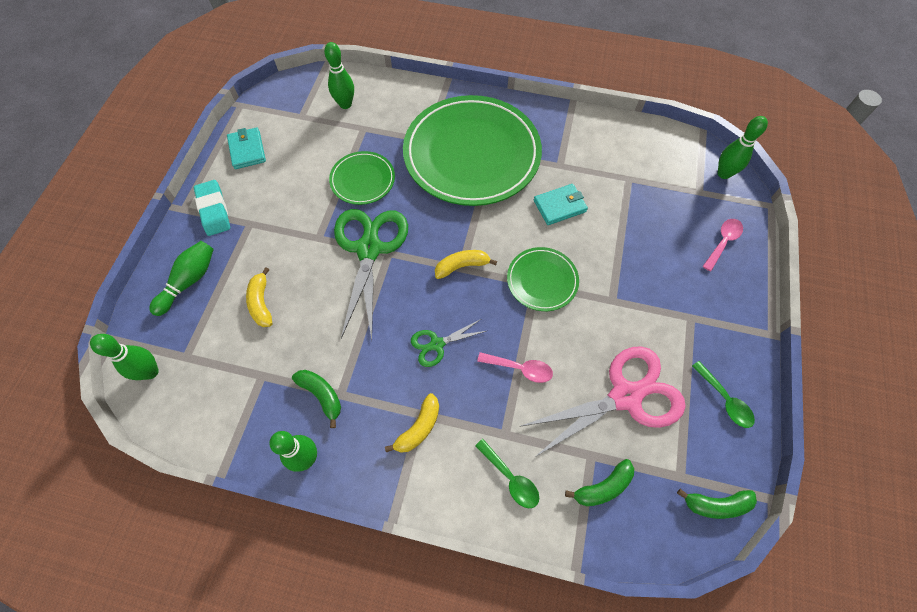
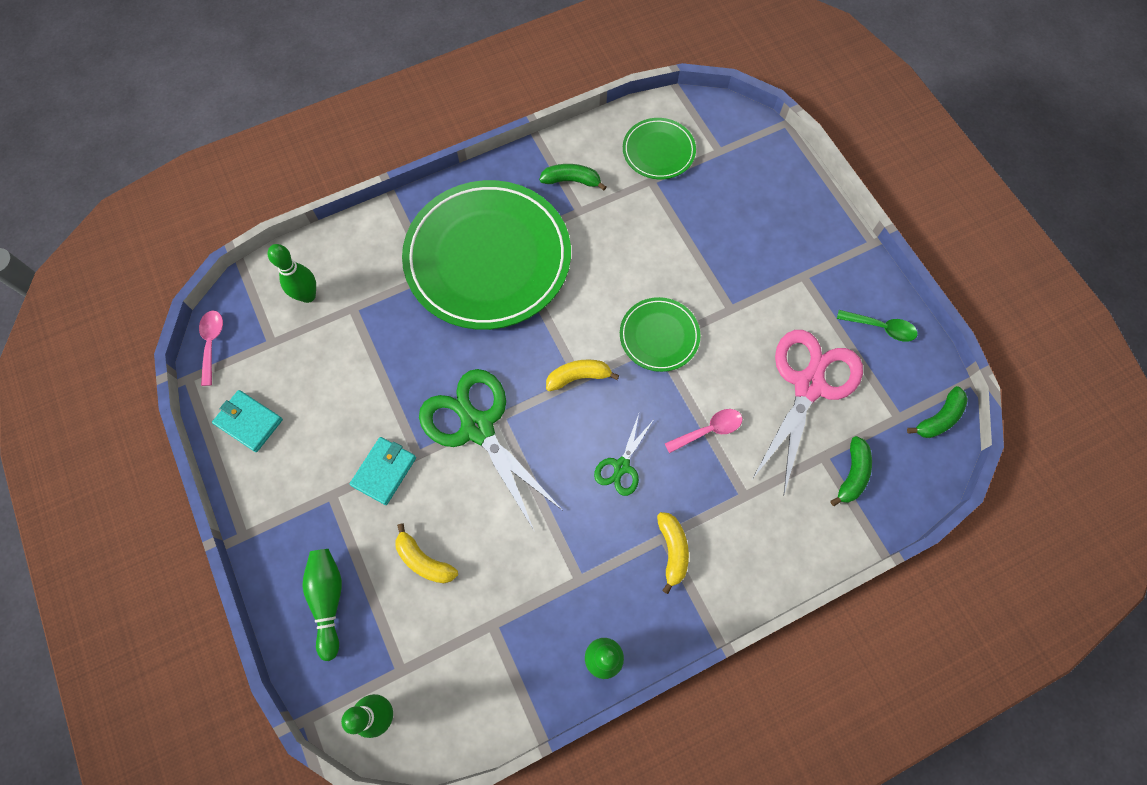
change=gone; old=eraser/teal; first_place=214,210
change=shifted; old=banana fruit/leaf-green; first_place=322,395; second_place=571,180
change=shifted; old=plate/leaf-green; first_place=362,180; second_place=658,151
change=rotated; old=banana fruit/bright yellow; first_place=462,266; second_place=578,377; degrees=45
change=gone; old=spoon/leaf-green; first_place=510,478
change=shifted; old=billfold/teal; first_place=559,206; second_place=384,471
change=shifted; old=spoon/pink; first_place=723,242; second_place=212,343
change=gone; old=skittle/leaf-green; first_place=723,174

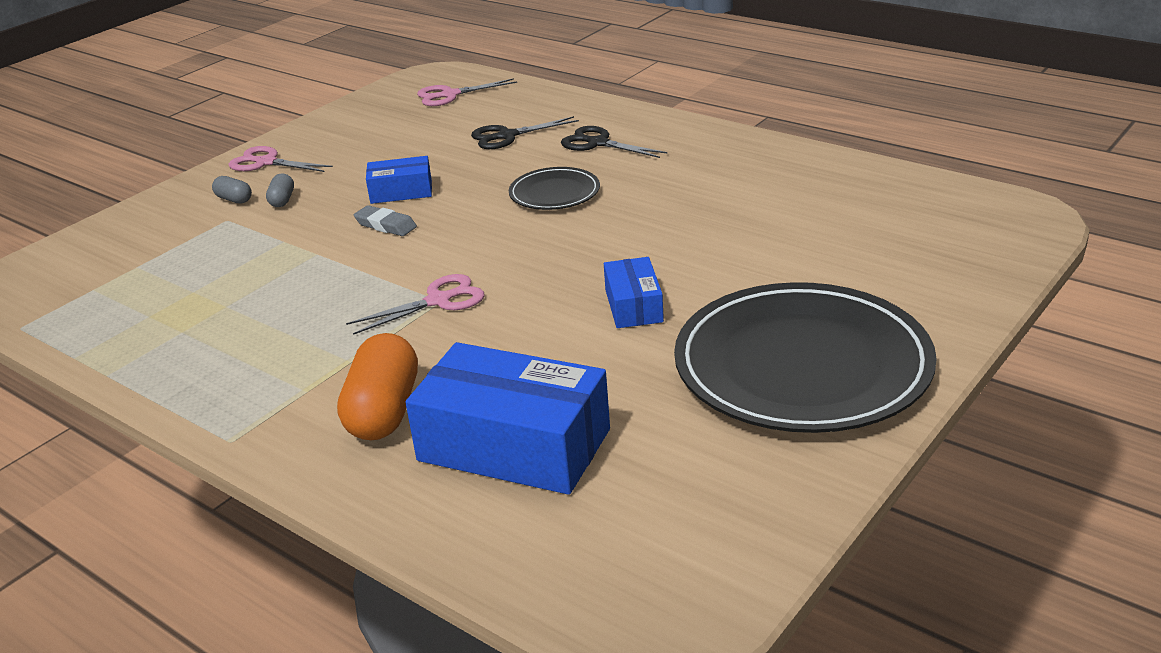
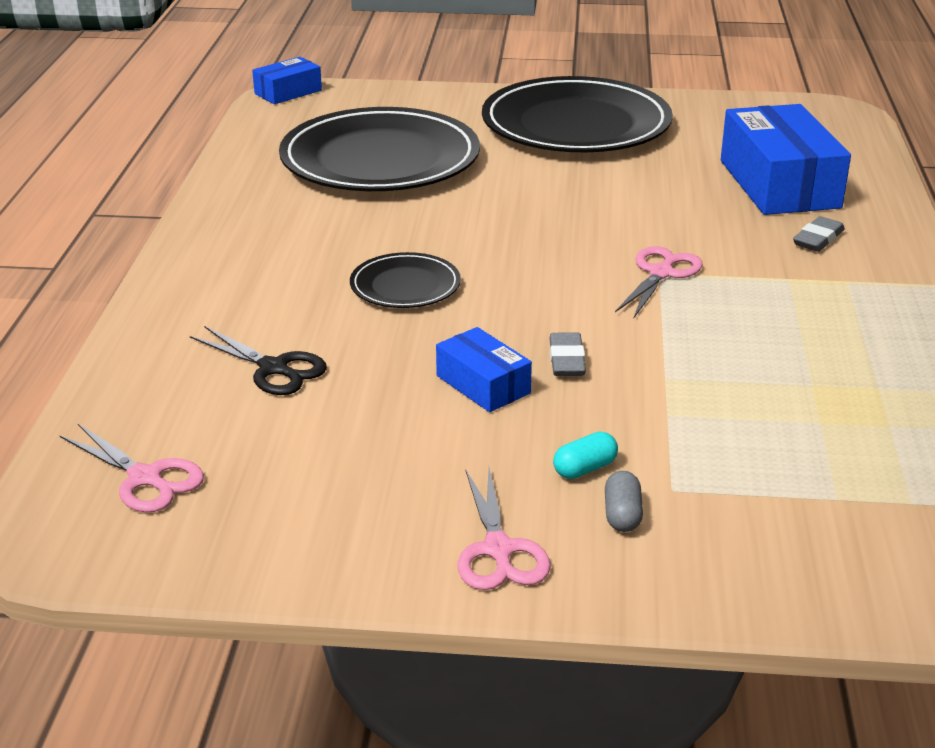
change=repainted; old=pill shape/gray; new=pill shape/teal; first_place=282,200; second_place=585,469
change=swapped; old=pill shape/orange; new=eraser/gray; first_place=384,411; second_place=818,239
change=rotated; old=pair of scissors/pink; first_place=438,301; second_place=661,273; degrees=90
change=gone; old=pair of scissors/ebony; first_place=598,143
change=shifted; old=box/cobalt; first_place=633,306; second_place=288,92
change=new; new=plate/ebony; second_place=380,159

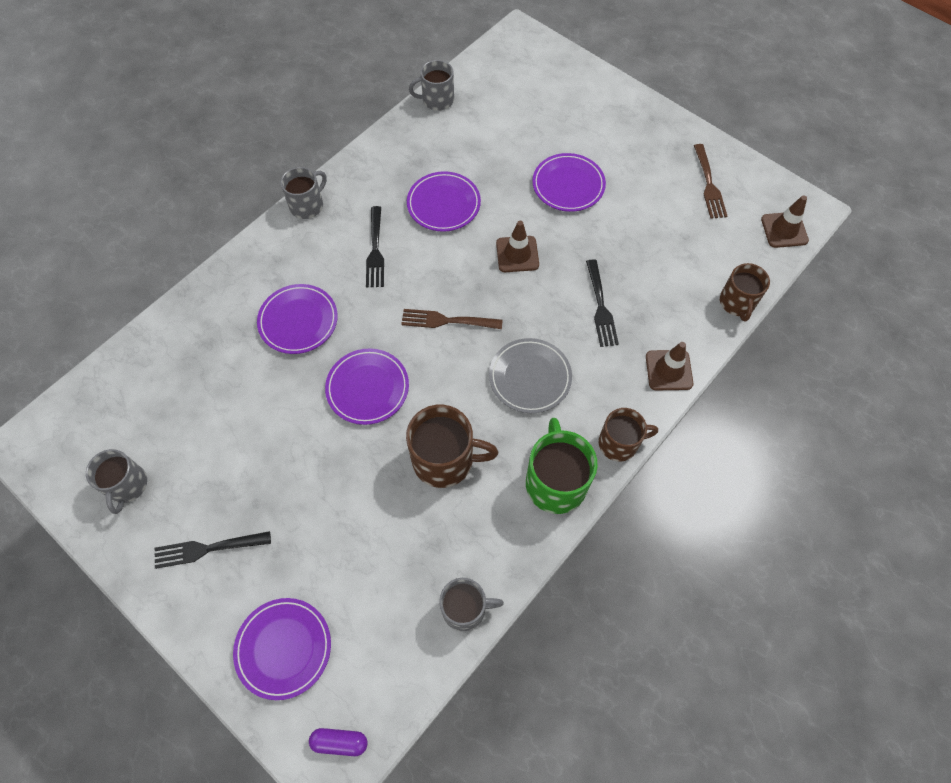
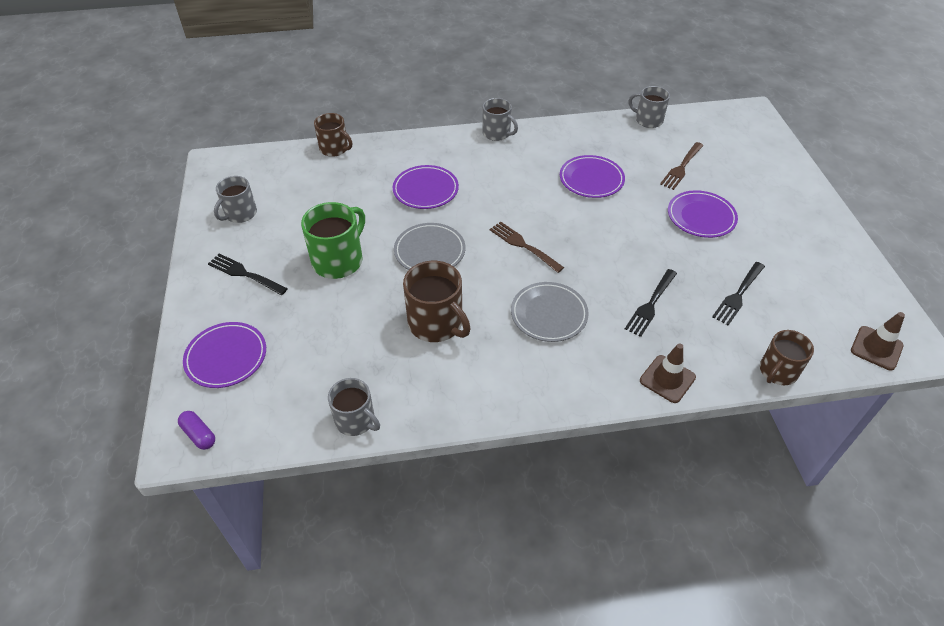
change=rotated; old=mug/gray; first_place=307,205; second_place=497,133; degrees=45
change=repainted; old=plate/royal purple; new=plate/gray; first_place=367,388; second_place=429,251
change=shifted; old=dinner fork/ebony; first_place=375,250; second_place=738,295
change=gone; old=traffic cone/brown; first_place=517,254
change=shifted; old=mug/leaf-green; first_place=555,482; second_place=338,260
change=shifted; old=mug/brown; first_place=619,443; second_place=334,149
change=shifted; old=dinner fork/brown; first_place=709,184; second_place=681,167

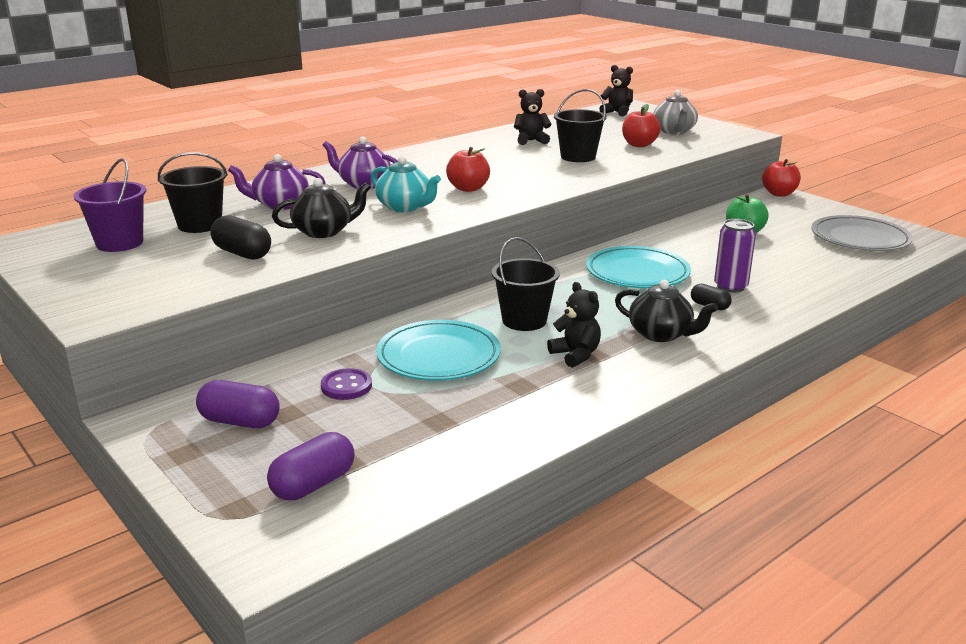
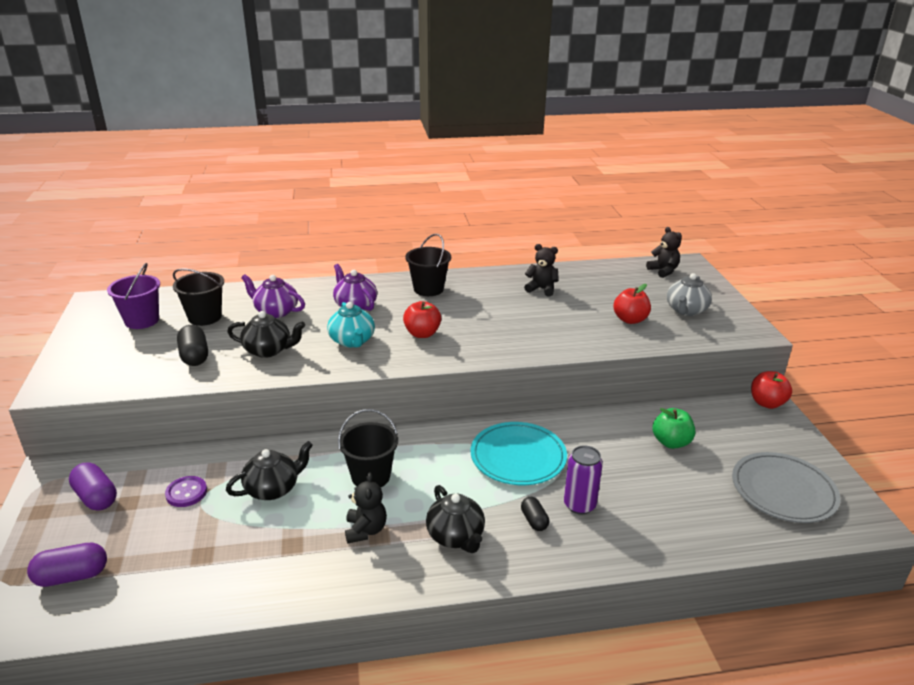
change=swapped; old=plate/teal; new=teapot/ebony; first_place=438,356; second_place=273,488
change=shifted; old=sand bucket/ebony; first_place=578,157; second_place=428,289

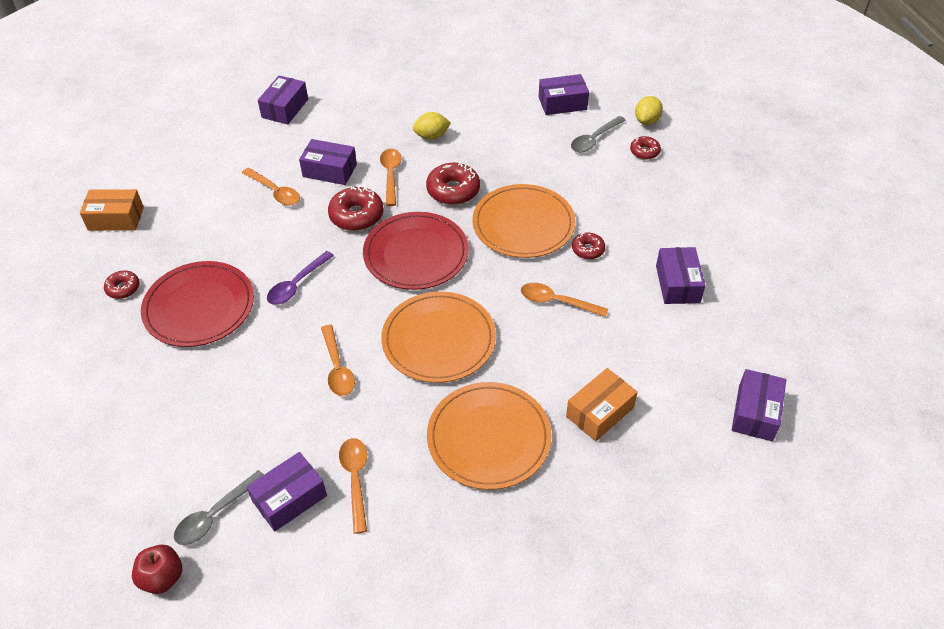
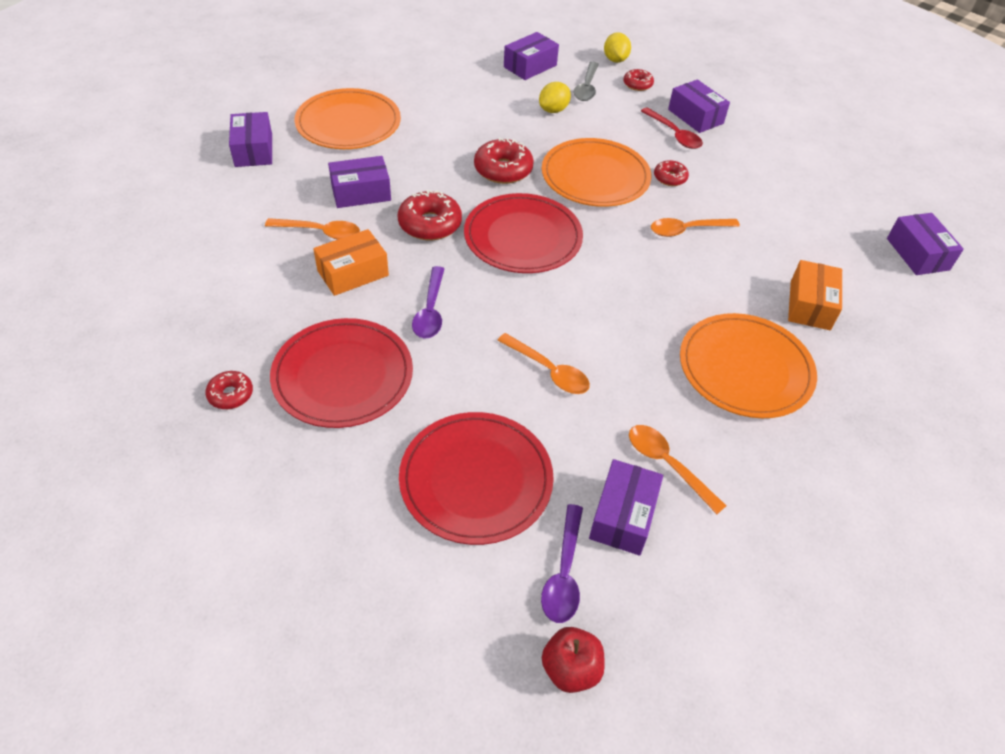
change=shifted; old=box/orange; first_place=116,218; second_place=353,273
change=repainted; old=spoon/gray; new=spoon/royal purple; first_place=215,515; second_place=564,573
change=gone; old=spoon/orange; first_place=391,175
change=shifted; old=plate/orange; first_place=439,340; second_place=348,123
change=shifted; old=citrus fruit/bright yellow; first_place=431,136; second_place=553,110
change=shifted; old=box/royal purple; first_place=677,284; second_place=695,116
change=new; new=plate/scarlet; second_place=476,480
change=new; new=spoon/scarlet; second_place=674,134

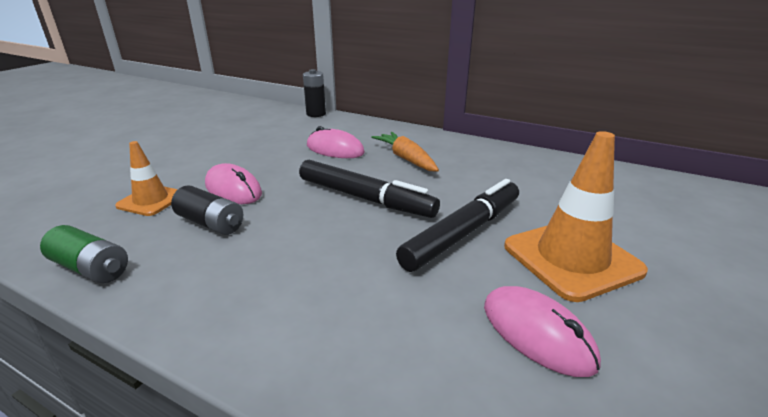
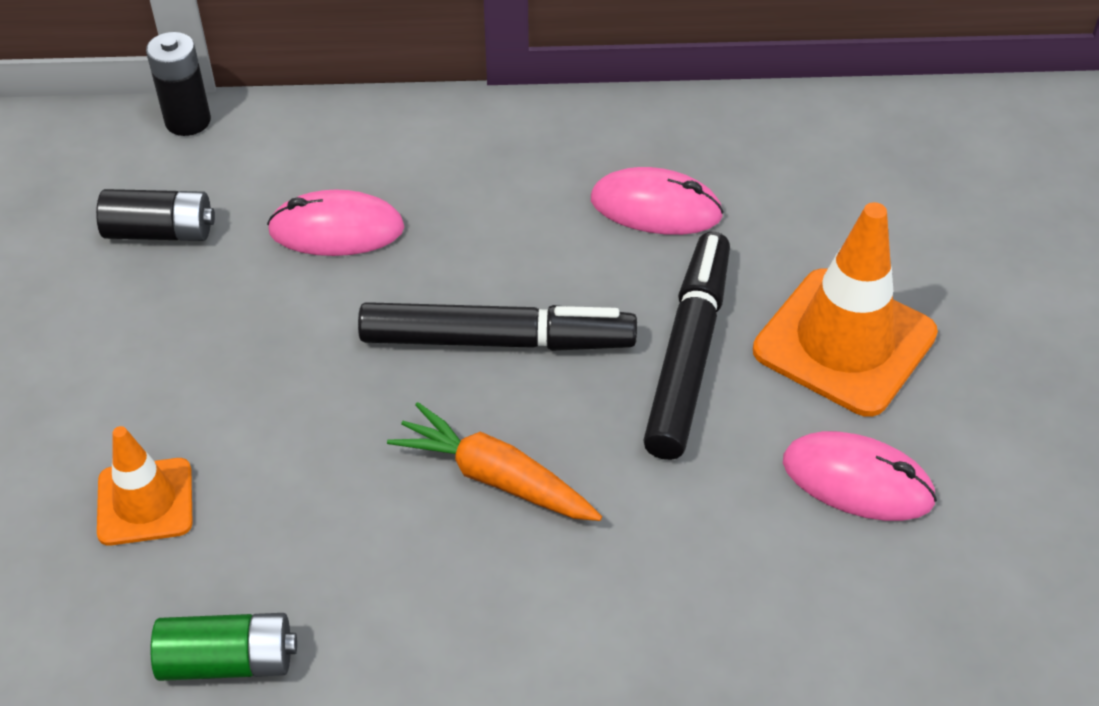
change=shifted; old=AA battery/ebony; first_place=210,223; second_place=160,232
change=shifted; old=mouse/pink; first_place=233,189; second_place=656,208
change=shifted; old=toy carrot/orange; first_place=406,159; second_place=495,478

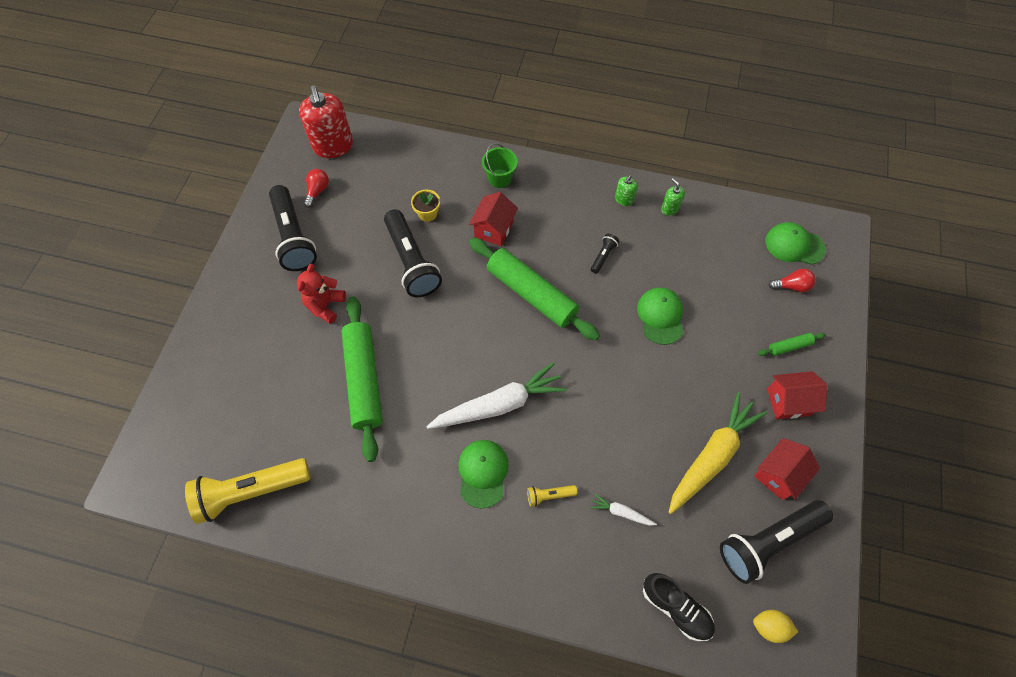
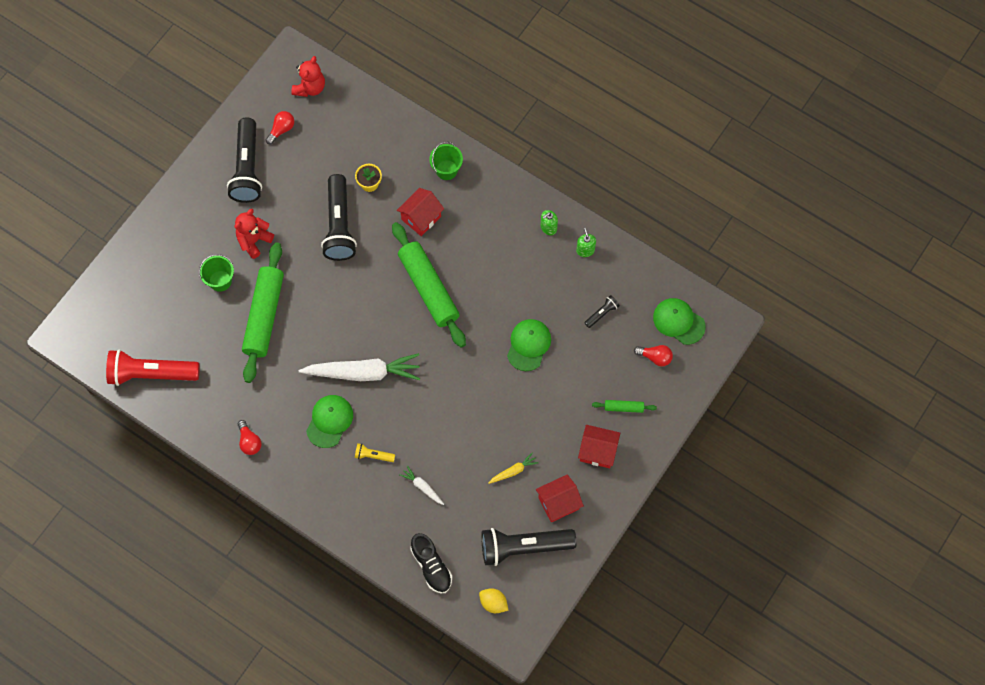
change=repainted; old=pocket torch/bright yellow; new=pocket torch/scarlet; first_place=251,491; second_place=151,374
change=swapped; old=soap pump/scarlet; new=teddy bear/scarlet; first_place=333,146; second_place=310,87
change=shifted; old=pocket torch/ebony; first_place=603,256; second_place=602,313
change=scaled; old=toy carrot/bright yellow; first_place=712,456; second_place=513,471; factor=0.44
change=new; new=sand bucket/leaf-green; second_place=220,281
change=new; new=lightbulb/scarlet; second_place=249,441

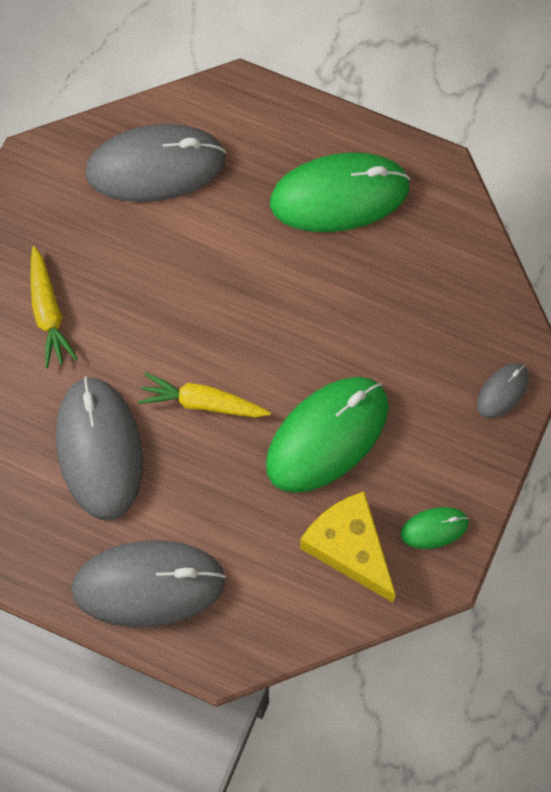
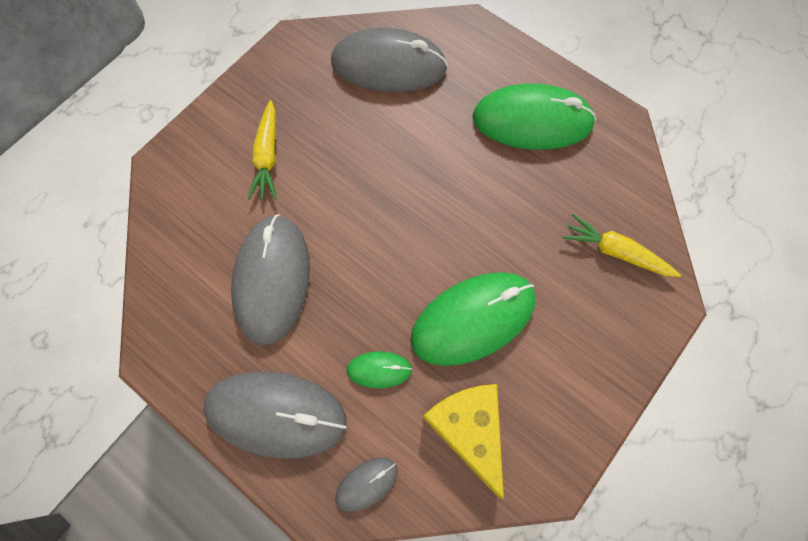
change=shifted; old=toy carrot/bright yellow; first_place=203,402; second_place=615,252
change=shifted; old=mouse/leaf-green; first_place=434,528; second_place=379,370
change=shifted; old=mouse/gray; first_place=502,391; second_place=366,484

